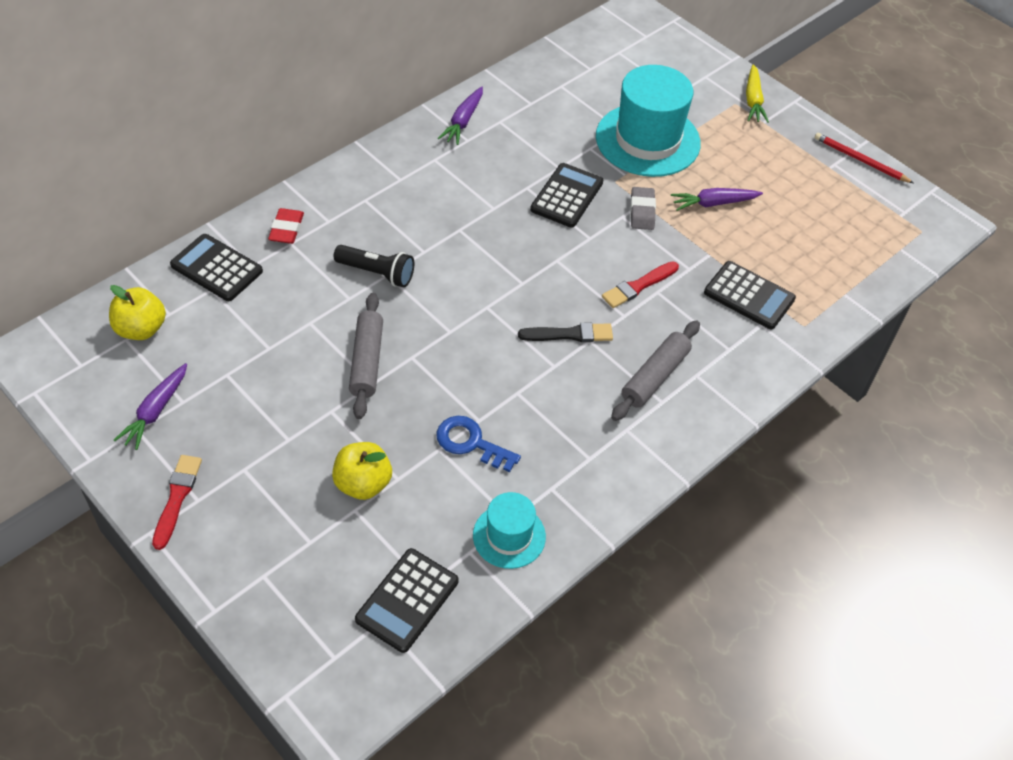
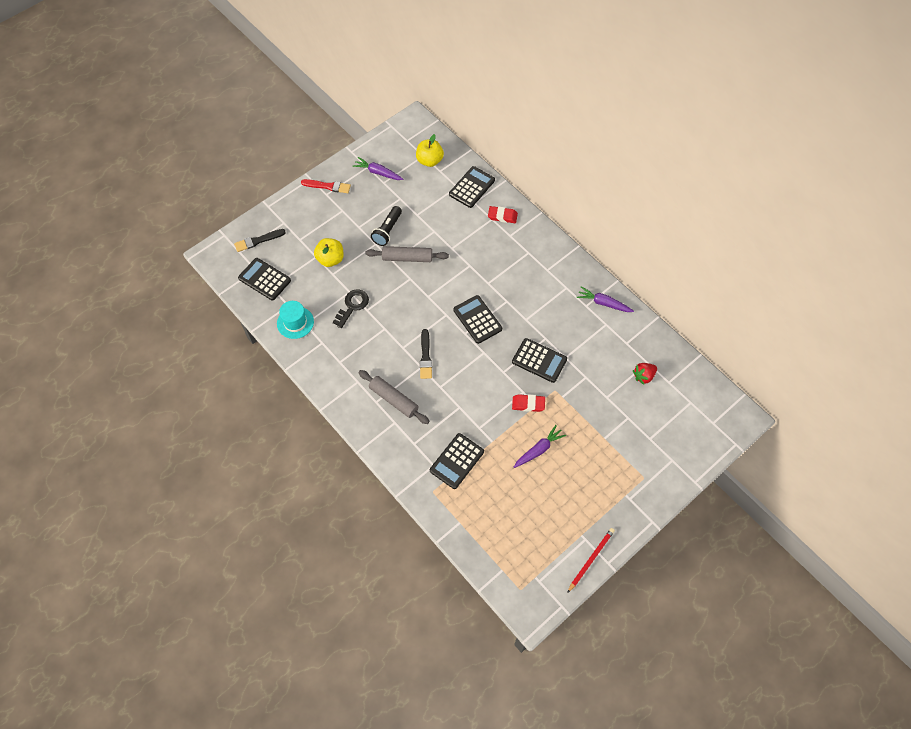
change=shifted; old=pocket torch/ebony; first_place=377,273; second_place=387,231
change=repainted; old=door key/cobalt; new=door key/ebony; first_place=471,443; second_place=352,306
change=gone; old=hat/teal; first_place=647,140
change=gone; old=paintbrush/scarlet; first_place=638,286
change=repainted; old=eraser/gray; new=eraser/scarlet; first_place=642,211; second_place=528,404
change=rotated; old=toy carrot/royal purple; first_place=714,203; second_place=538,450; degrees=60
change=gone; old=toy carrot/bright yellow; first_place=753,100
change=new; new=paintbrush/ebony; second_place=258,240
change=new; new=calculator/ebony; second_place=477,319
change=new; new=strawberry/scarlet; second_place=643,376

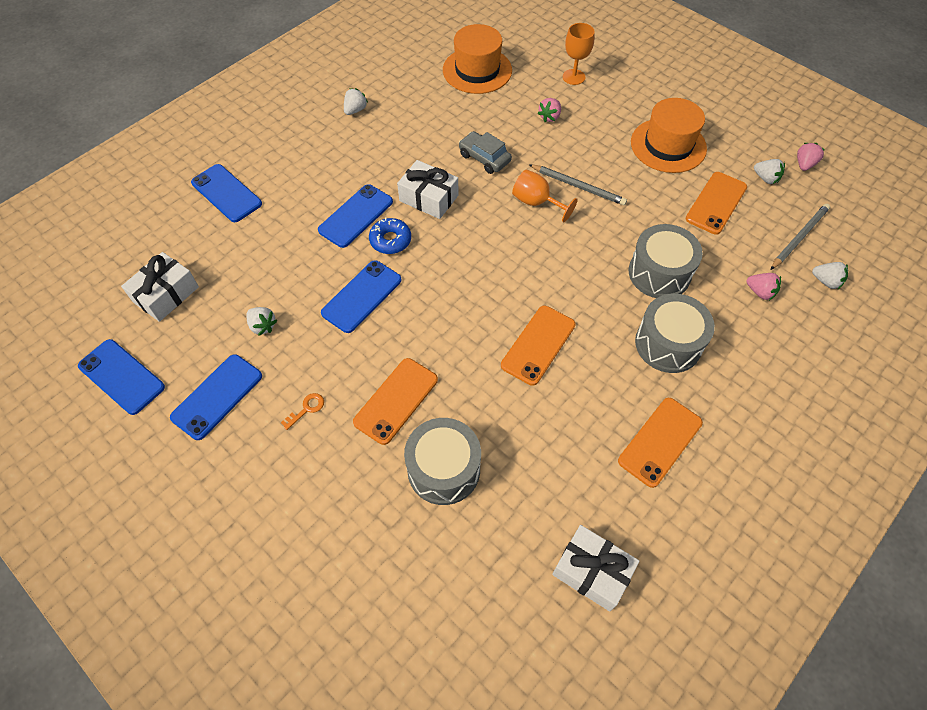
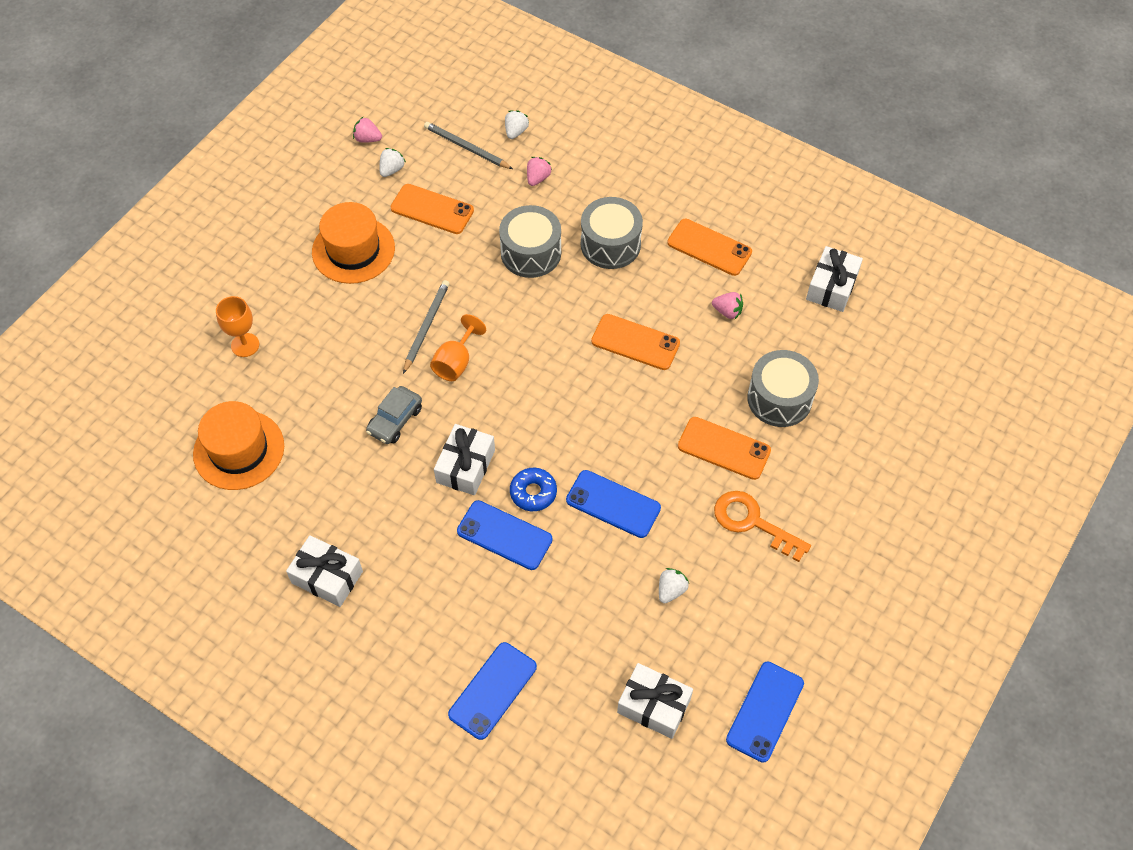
change=gone; old=mobile phone/cobalt; first_place=217,396
change=scaled; old=door key/orange; first_place=306,409; second_place=753,522; factor=2.18
change=swapped; old=strawberry/pure white; new=gift/pure white; first_place=355,110; second_place=327,577
change=shifted; old=strawberry/pink; first_place=549,117; second_place=727,311

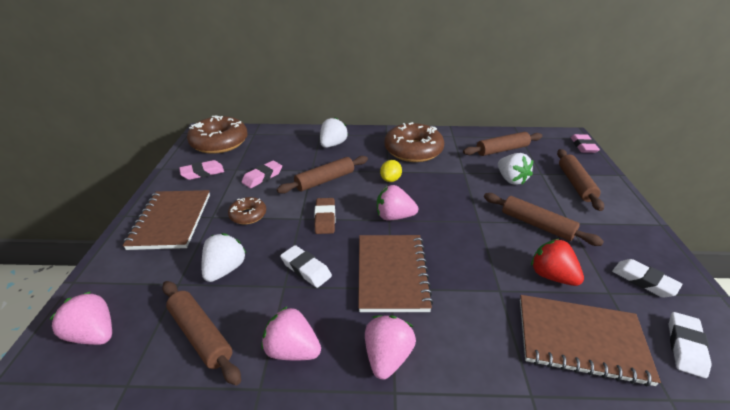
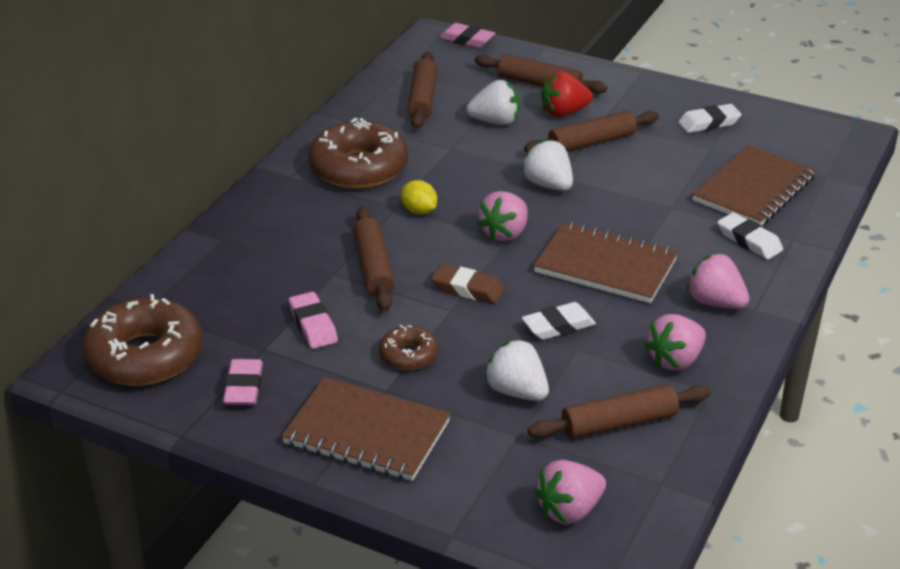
change=shifted; old=strawberry/pure white; first_place=333,144; second_place=548,185
change=shifted; old=strawberry/scarlet; first_place=551,276; second_place=564,112
change=shifted; old=eraser/pure white; first_place=685,347; second_place=749,241

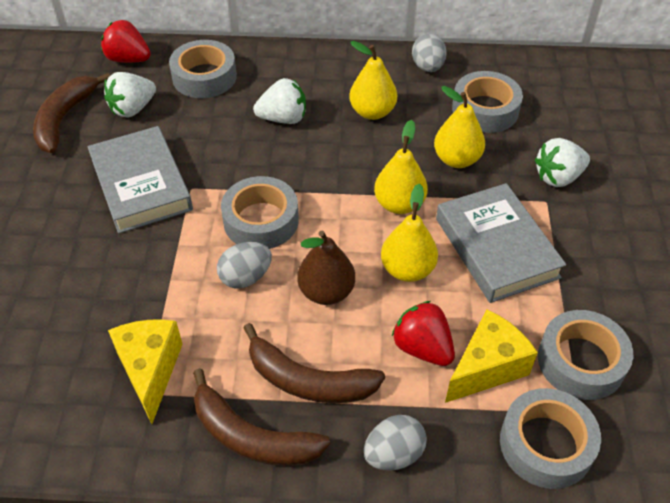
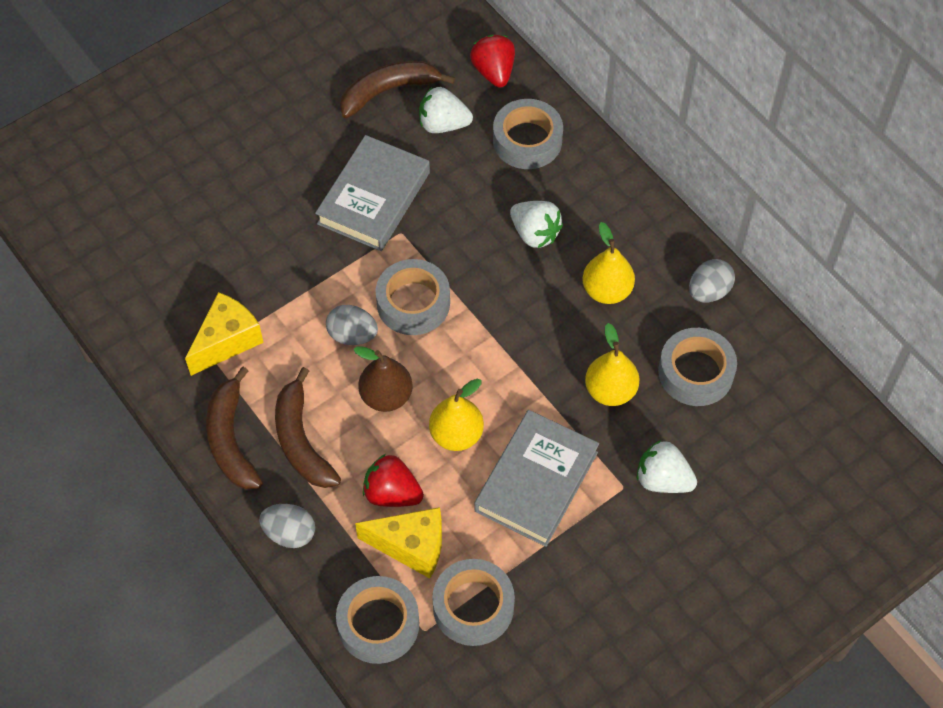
change=gone; old=pear fruit/bright yellow; first_place=399,204
change=rotated; old=strawberry/scarlet; first_place=422,348; second_place=392,493; degrees=-75

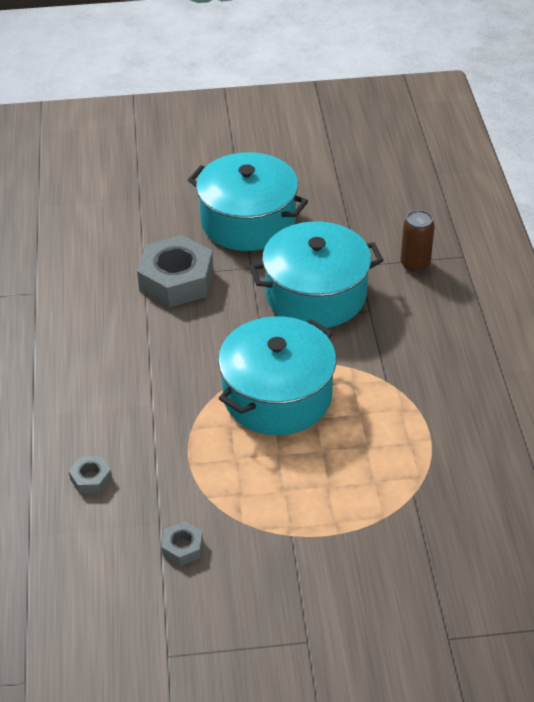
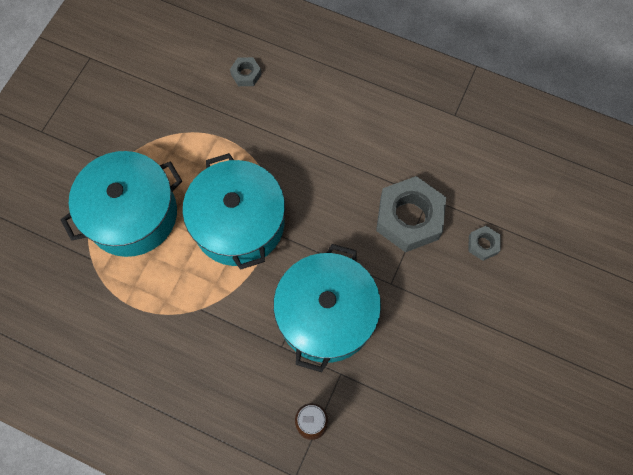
change=shifted; old=hex nut/gray; first_place=183,547; second_place=483,244
change=shifted; old=cooking pot/teal; first_place=248,221; second_place=132,214

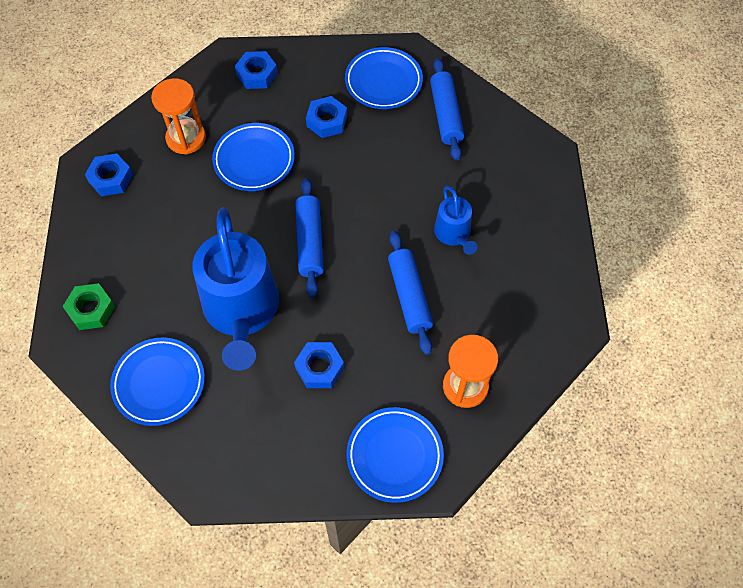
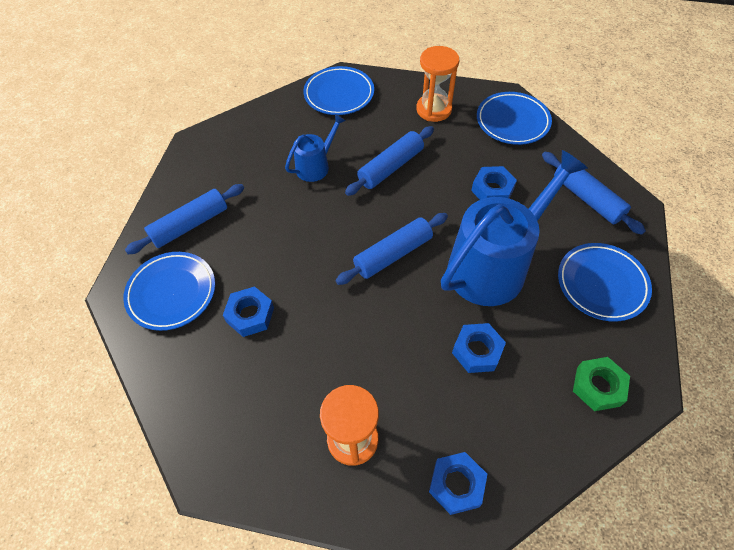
change=shifted; old=plate/cobalt; first_place=254,160; second_place=339,94
change=shifted; old=hex nut/cobalt; first_place=257,74; second_place=477,351
change=new; new=dough roller/cobalt; second_place=587,198

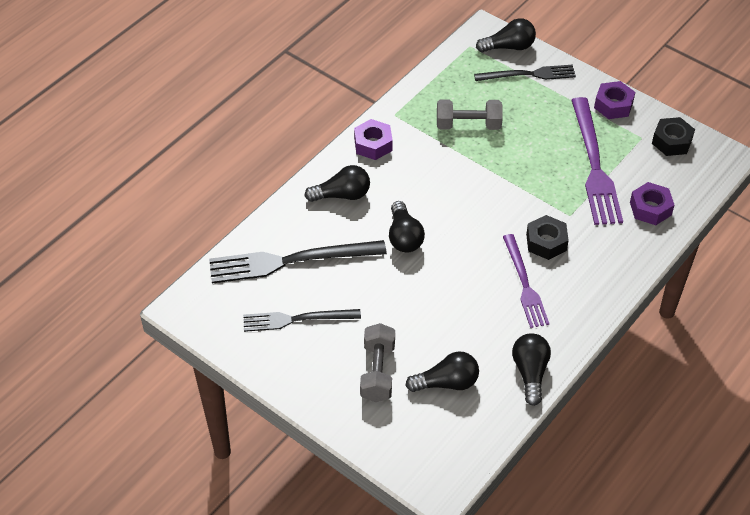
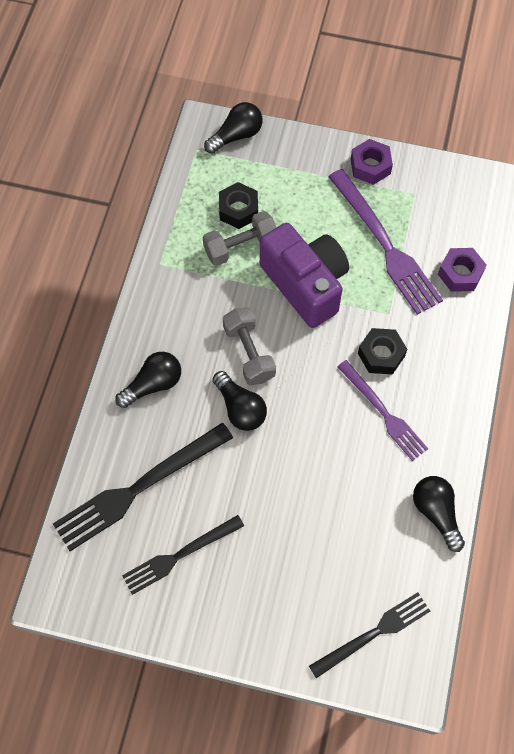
change=gone; old=hex nut/royal purple; first_place=373,144
change=shifted; old=free weight/gray; first_place=378,372; second_place=249,353
change=gone; old=lightbulb/ebony; first_place=446,383
change=shifted; old=dinner fork/ebony; first_place=528,75; second_place=373,634
change=shifted; old=hex nut/ebony; first_place=672,141; second_place=238,210
change=new; new=photo camera/royal purple; second_place=305,284

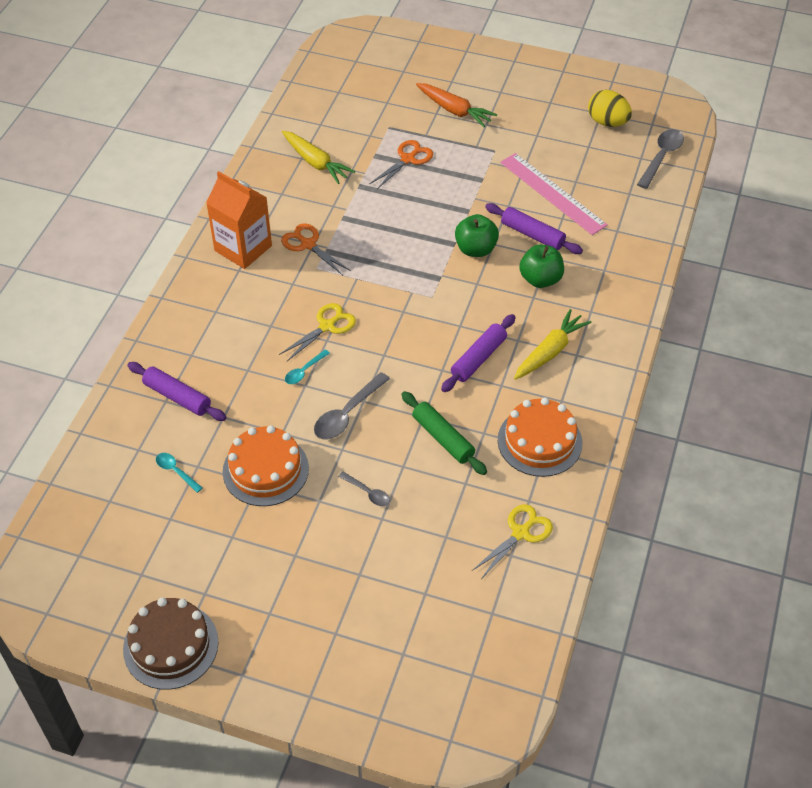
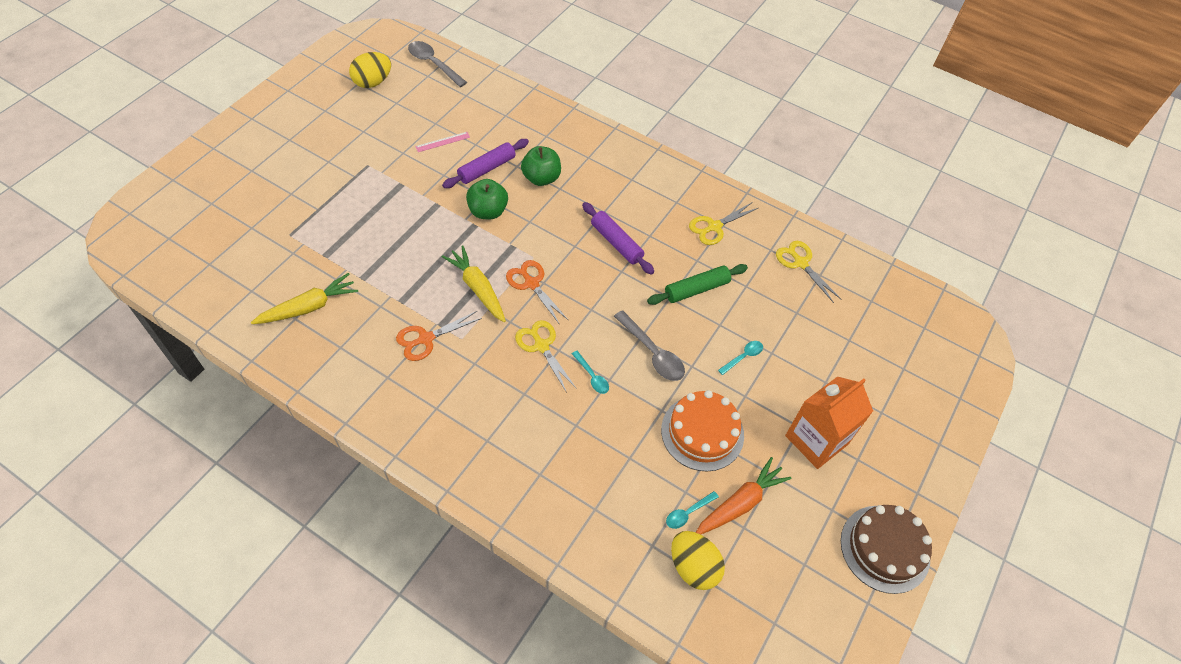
change=gone; old=dough roller/royal purple; first_place=177,397
change=shifted; old=carton/orange; first_place=243,248; second_place=816,440
change=repainted; old=spoon/gray; new=spoon/teal; first_place=367,492; second_place=743,357
change=shifted; old=pair of scissors/orange; first_place=408,159; second_place=531,283
change=shifted; old=toy carrot/orange; first_place=454,110; second_place=740,503
change=swapped; old=cake/orange; new=pair of scissors/bright yellow; first_place=539,441; second_place=714,227
change=scaled; old=measuring stick/pink; first_place=552,193; second_place=442,142; factor=0.44
change=shifted; old=toy carrot/bright yellow; first_place=550,351; second_place=477,288
change=new; new=egg shape/bright yellow; second_place=693,567

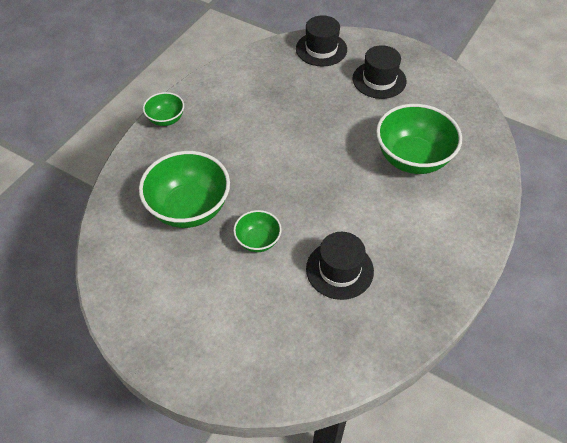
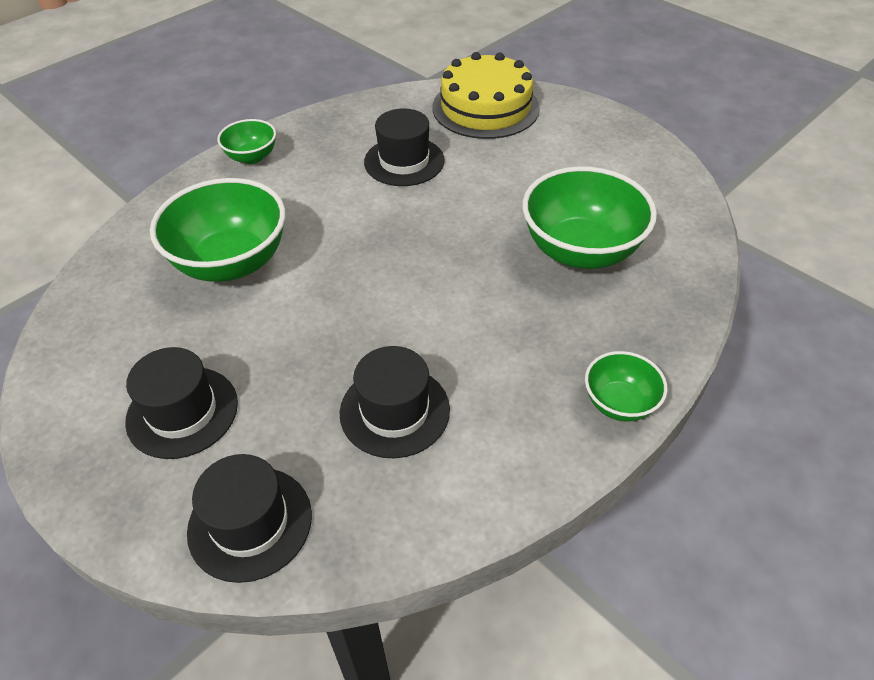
change=shifted; old=bowl/leaf-green; first_place=258,241; second_place=252,157
change=new; new=hat/ebony; second_place=394,411
change=new; new=cake/bright yellow; second_place=485,107

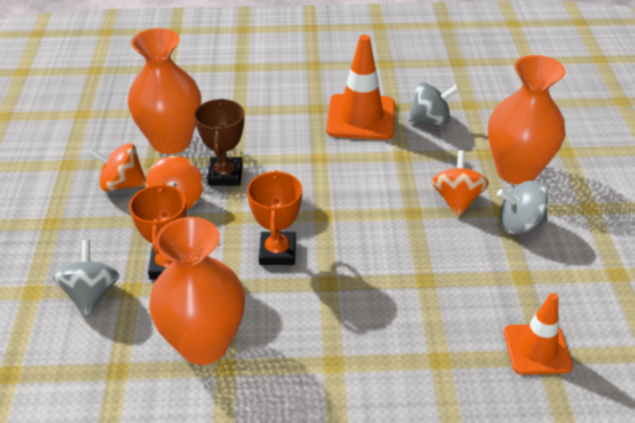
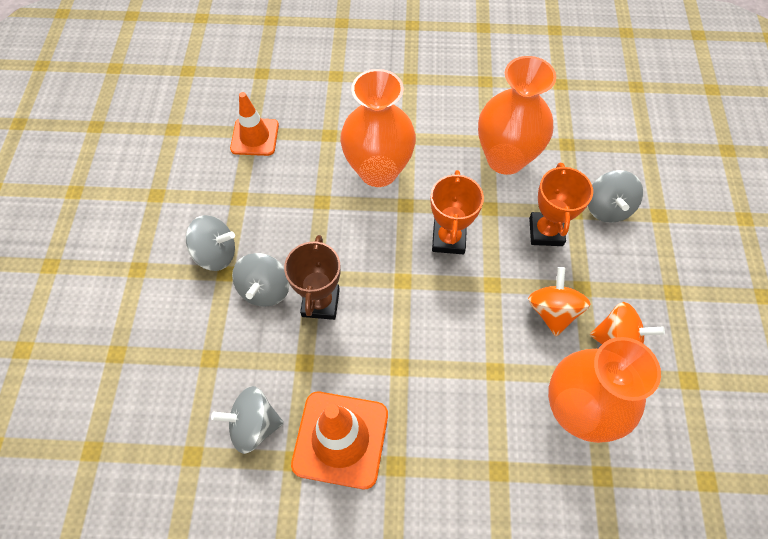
change=shifted; old=award cup/brown; first_place=225,175; second_place=320,303
change=repainted; old=whirligig/orange; new=whirligig/gray; first_place=457,200; second_place=265,289
change=shifted; old=flower vase/orange; first_place=516,171; second_place=378,171

